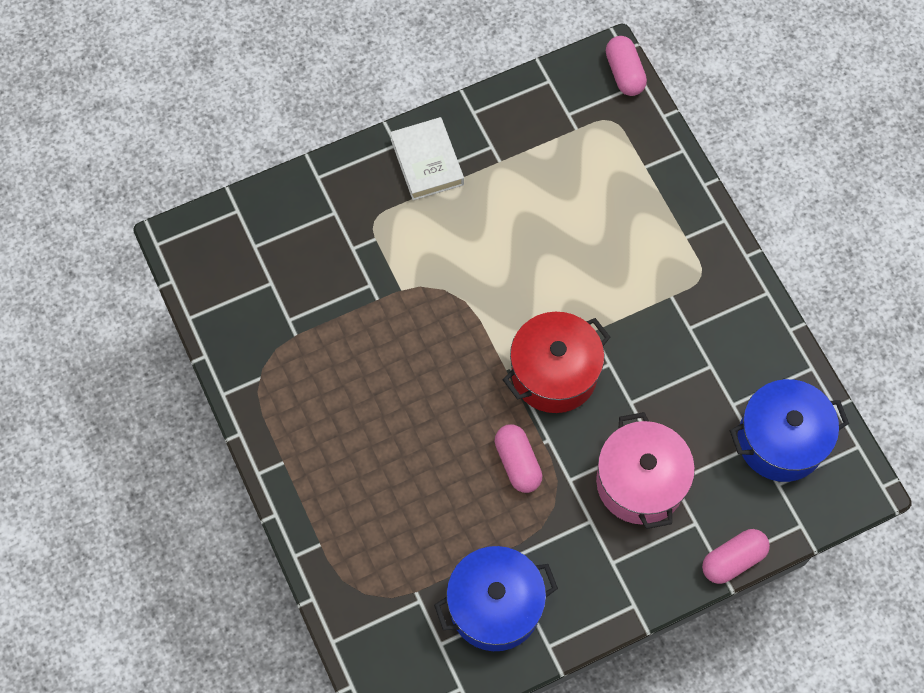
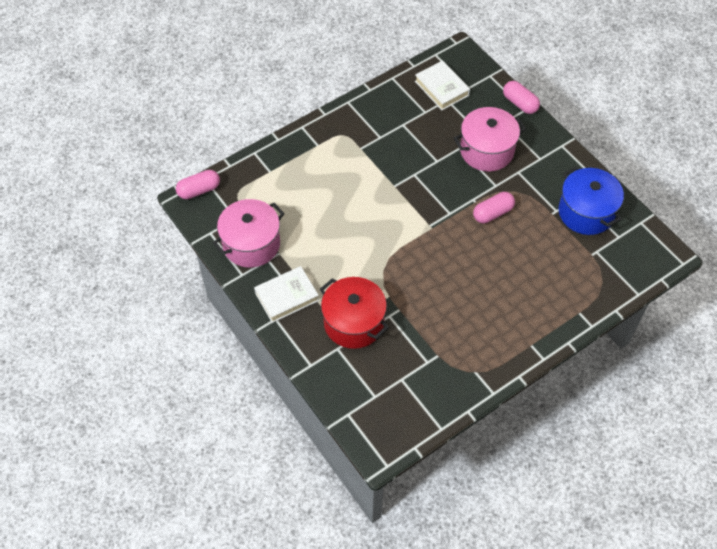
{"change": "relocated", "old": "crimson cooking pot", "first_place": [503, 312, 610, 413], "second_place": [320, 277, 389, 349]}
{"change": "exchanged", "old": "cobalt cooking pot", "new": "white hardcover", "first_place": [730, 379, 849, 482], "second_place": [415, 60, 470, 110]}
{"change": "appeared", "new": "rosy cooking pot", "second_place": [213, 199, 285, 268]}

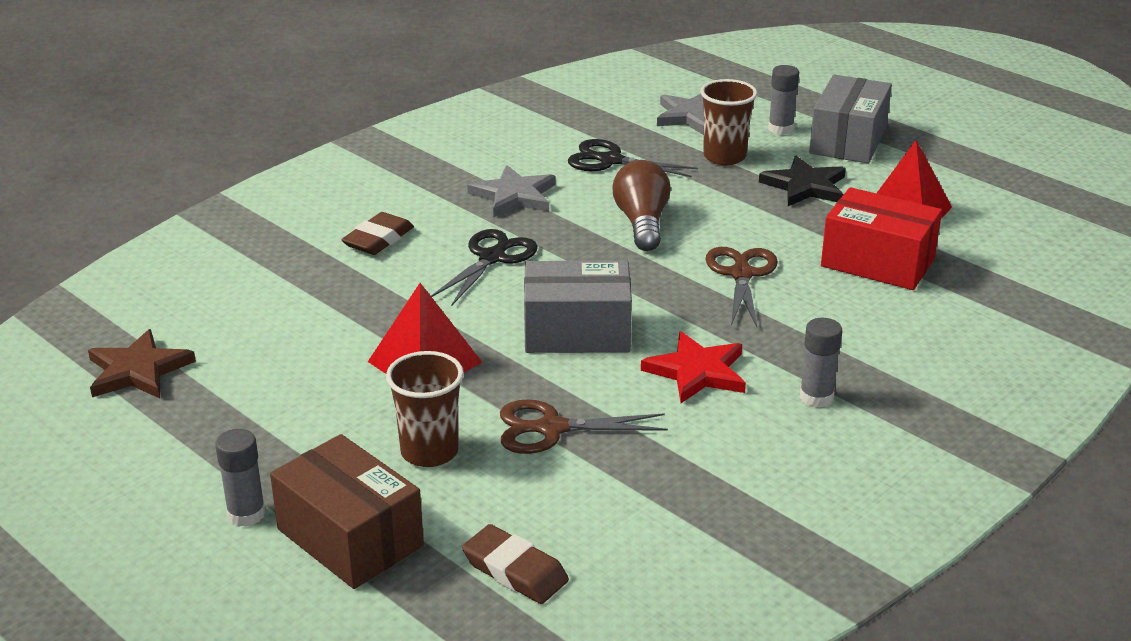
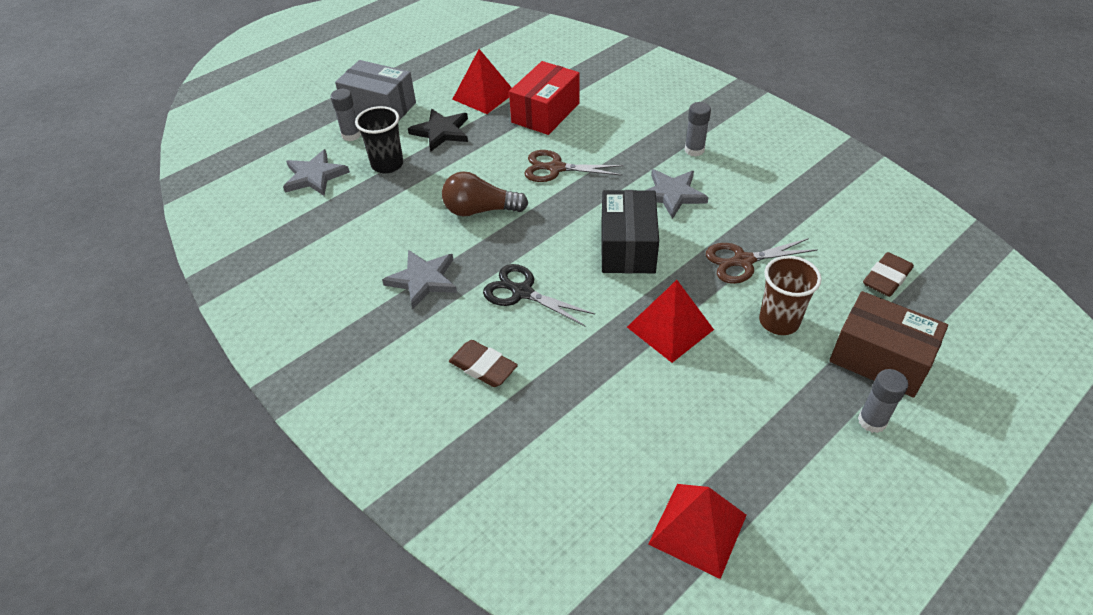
{"change": "exchanged", "old": "russet star", "new": "crimson pyramid shape", "first_place": [88, 329, 196, 398], "second_place": [648, 484, 746, 579]}
{"change": "spun", "old": "russet package", "first_place": [270, 434, 424, 589], "second_place": [829, 291, 948, 398], "degrees": 75}
{"change": "spun", "old": "russet shears", "first_place": [500, 399, 668, 454], "second_place": [706, 238, 818, 284], "degrees": 75}
{"change": "colour", "old": "grey package", "new": "ebony package", "first_place": [524, 261, 632, 353], "second_place": [601, 190, 659, 273]}
{"change": "missing", "old": "ebony shears", "first_place": [568, 139, 698, 177]}
{"change": "colour", "old": "crimson star", "new": "grey star", "first_place": [641, 331, 746, 403], "second_place": [647, 169, 709, 219]}
{"change": "colour", "old": "russet cup", "new": "ebony cup", "first_place": [700, 79, 757, 165], "second_place": [355, 106, 403, 173]}

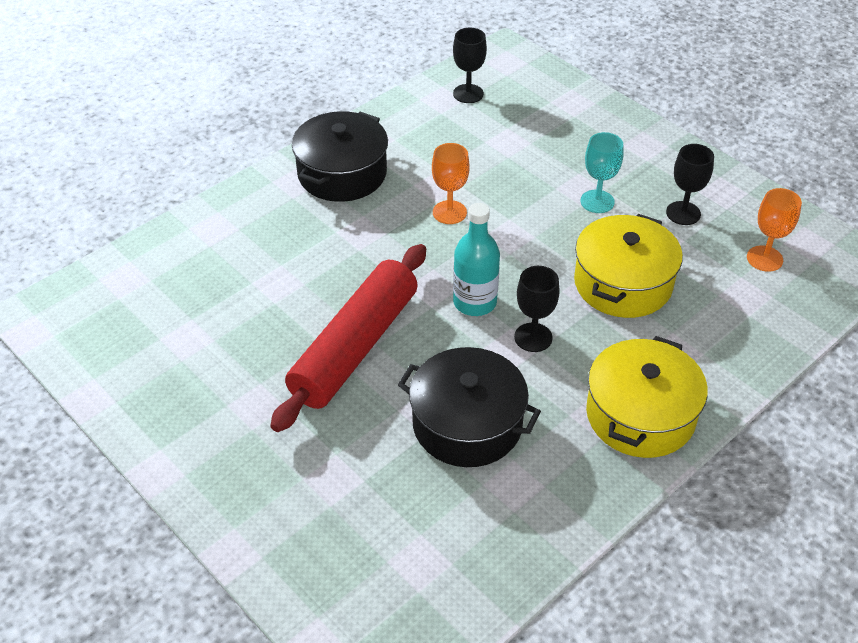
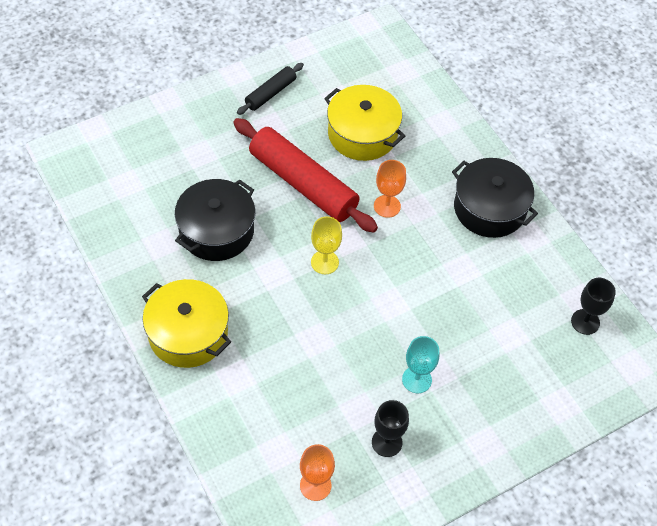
{"change": "relocated", "old": "orange goblet", "first_place": [432, 143, 470, 224], "second_place": [374, 160, 406, 218]}
{"change": "exchanged", "old": "turquoise flask", "new": "yellow goblet", "first_place": [453, 203, 500, 316], "second_place": [311, 216, 342, 274]}
{"change": "missing", "old": "ebony goblet", "first_place": [514, 266, 560, 352]}
{"change": "relocated", "old": "yellow cooking pot", "first_place": [574, 214, 683, 318], "second_place": [324, 85, 405, 161]}
{"change": "appeared", "new": "ebony pastry roller", "second_place": [237, 63, 304, 115]}

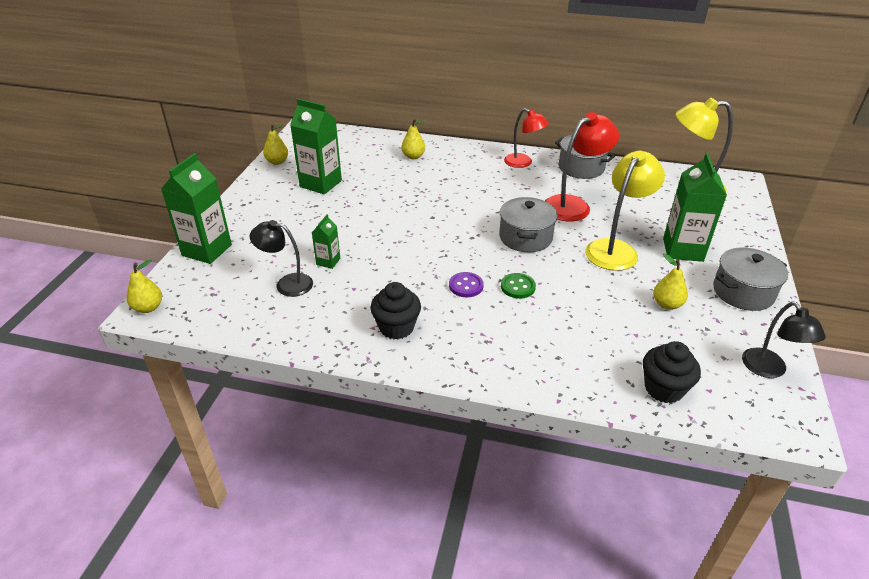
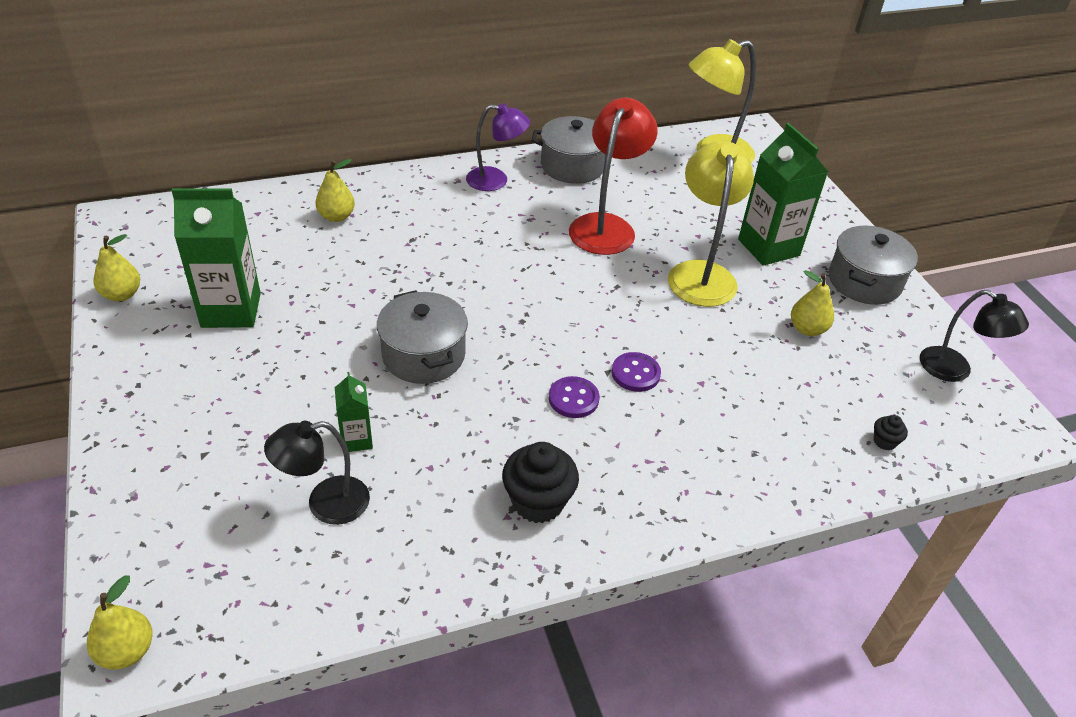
{"change": "missing", "old": "leaf-green milk carton", "first_place": [161, 153, 232, 264]}
{"change": "relocated", "old": "grey cooking pot", "first_place": [499, 197, 558, 252], "second_place": [377, 290, 468, 384]}
{"change": "colour", "old": "leaf-green button", "new": "purple button", "first_place": [501, 273, 536, 299], "second_place": [612, 352, 661, 392]}
{"change": "colour", "old": "crimson desk lamp", "new": "purple desk lamp", "first_place": [504, 108, 549, 168], "second_place": [466, 103, 530, 191]}
{"change": "size", "old": "ebony cupcake", "first_place": [643, 341, 701, 403], "second_place": [874, 415, 908, 450], "factor": 0.47}

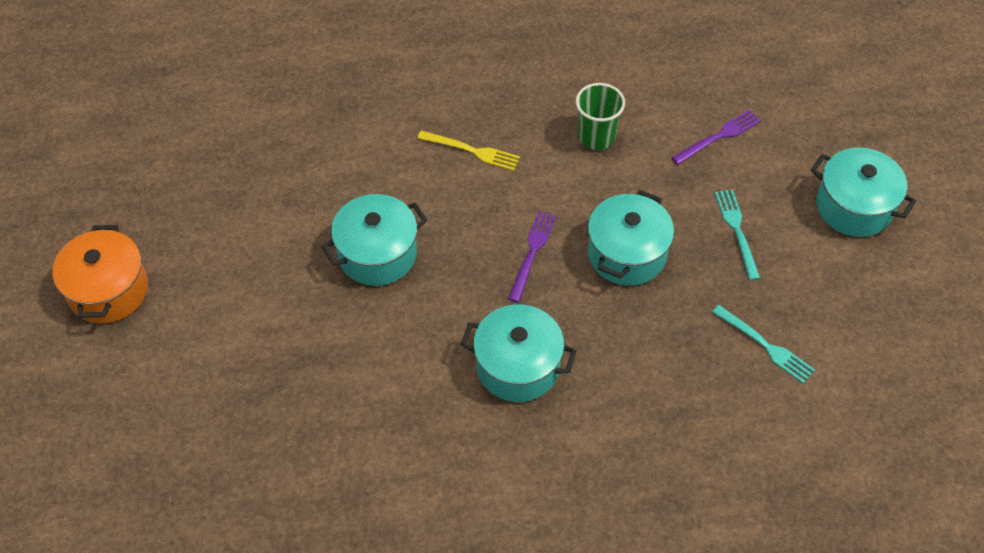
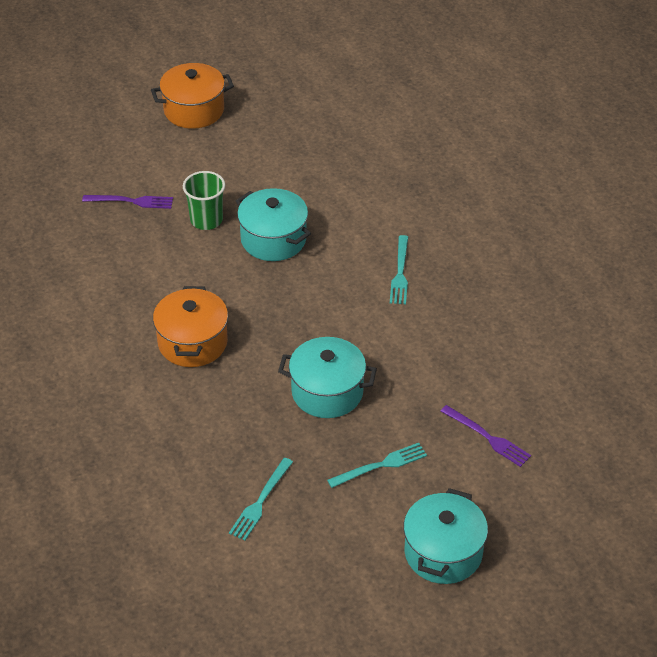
{"change": "colour", "old": "yellow fork", "new": "turquoise fork", "first_place": [417, 130, 520, 171], "second_place": [390, 235, 408, 304]}
{"change": "colour", "old": "turquoise cooking pot", "new": "orange cooking pot", "first_place": [461, 305, 577, 402], "second_place": [153, 286, 228, 367]}
{"change": "relocated", "old": "purple fork", "first_place": [508, 211, 556, 302], "second_place": [82, 195, 173, 209]}
{"change": "relocated", "old": "leaf-green cup", "first_place": [576, 83, 625, 150], "second_place": [183, 171, 225, 230]}

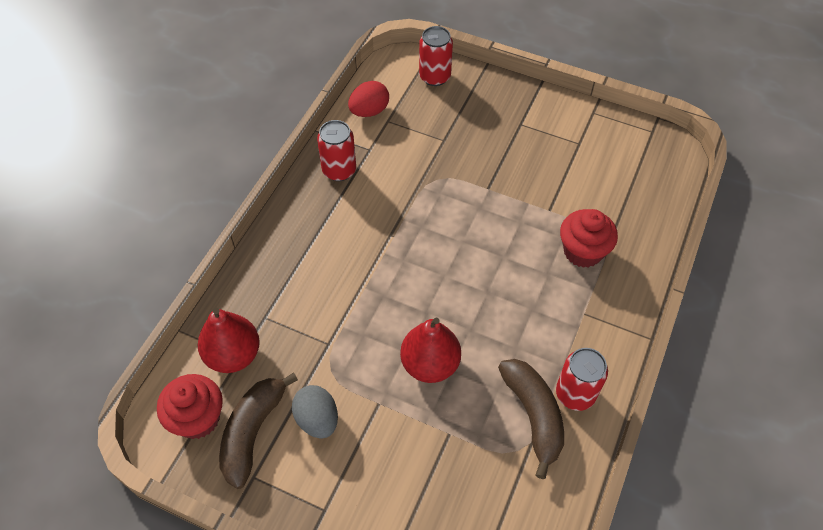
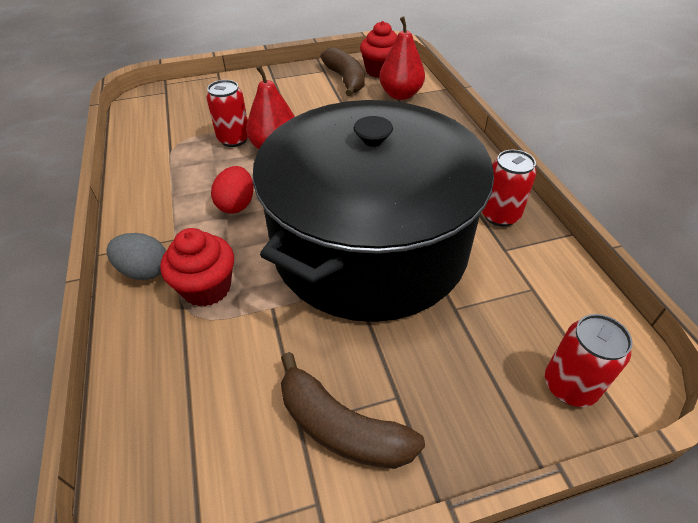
{"change": "relocated", "old": "grey toy egg", "first_place": [292, 385, 338, 439], "second_place": [107, 233, 166, 280]}
{"change": "relocated", "old": "crimson toy egg", "first_place": [348, 81, 389, 117], "second_place": [211, 166, 254, 214]}
{"change": "relocated", "old": "russet banana fruit", "first_place": [498, 359, 564, 479], "second_place": [281, 352, 425, 469]}
{"change": "relocated", "old": "crimson can", "first_place": [556, 348, 608, 411], "second_place": [206, 80, 248, 147]}
{"change": "appeared", "new": "ebony cooking pot", "second_place": [253, 100, 494, 322]}

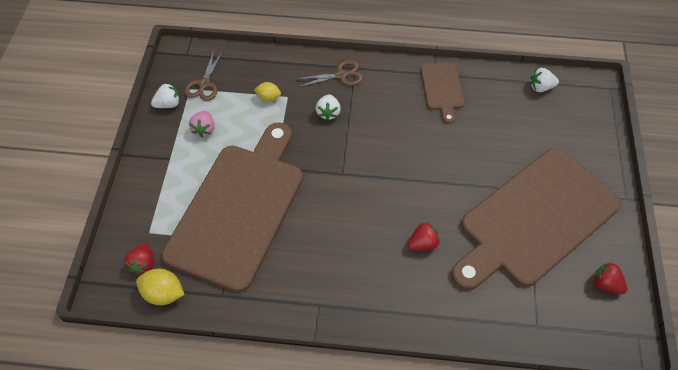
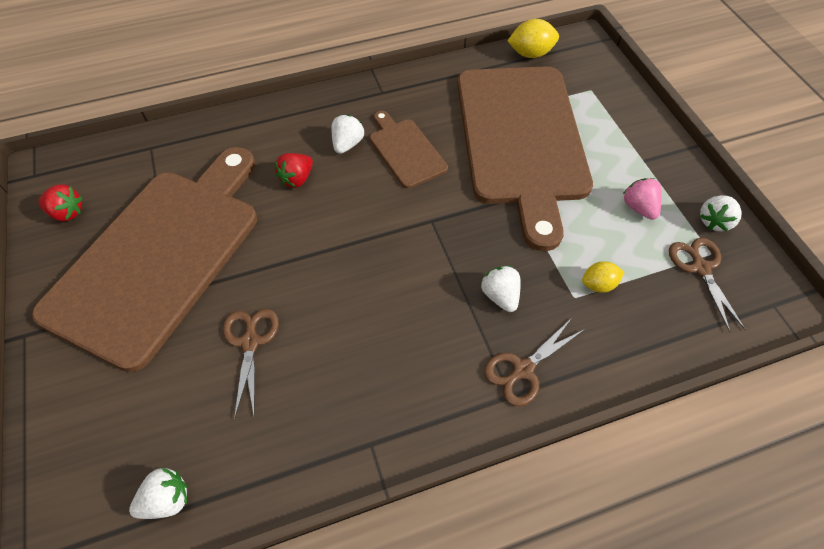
{"change": "missing", "old": "crimson strawberry", "first_place": [124, 243, 154, 275]}
{"change": "relocated", "old": "russet cutting board", "first_place": [421, 62, 464, 124], "second_place": [370, 111, 448, 189]}
{"change": "appeared", "new": "russet shears", "second_place": [223, 309, 279, 418]}
{"change": "appeared", "new": "white strawberry", "second_place": [331, 115, 364, 154]}

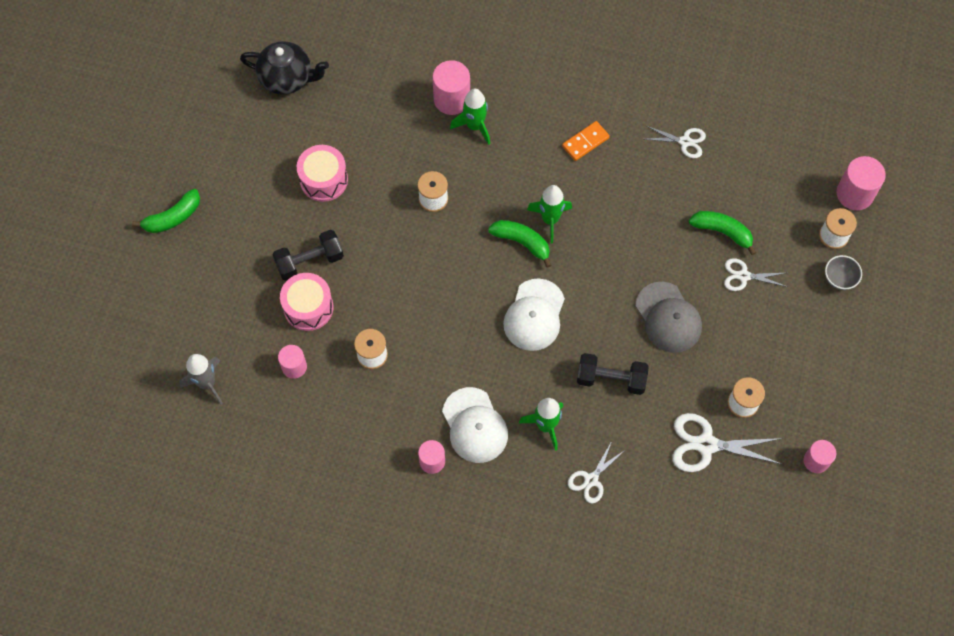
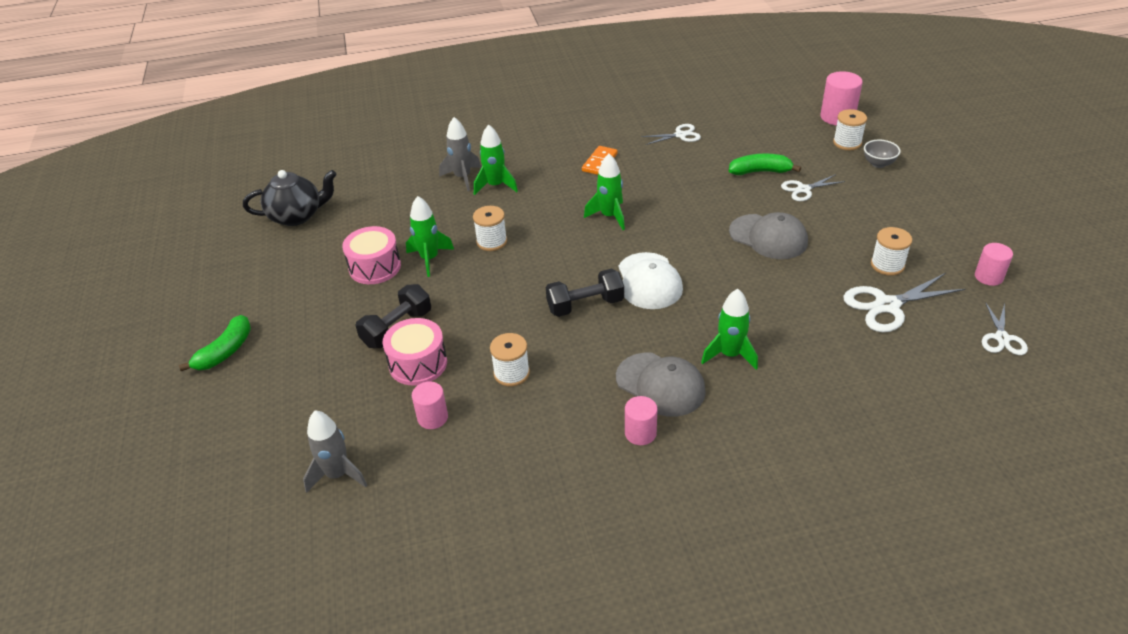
{"change": "exchanged", "old": "rosy cylinder", "new": "grey rocket", "first_place": [432, 60, 470, 115], "second_place": [439, 117, 481, 191]}
{"change": "colour", "old": "white baseball cap", "new": "grey baseball cap", "first_place": [442, 387, 508, 463], "second_place": [616, 353, 706, 417]}
{"change": "missing", "old": "leaf-green banana fruit", "first_place": [488, 220, 551, 268]}
{"change": "relocated", "old": "white shears", "first_place": [568, 441, 625, 504], "second_place": [982, 302, 1028, 355]}
{"change": "relocated", "old": "ebony dumbbell", "first_place": [577, 353, 649, 395], "second_place": [546, 269, 624, 317]}
{"change": "appeared", "new": "leaf-green rocket", "second_place": [406, 196, 454, 277]}

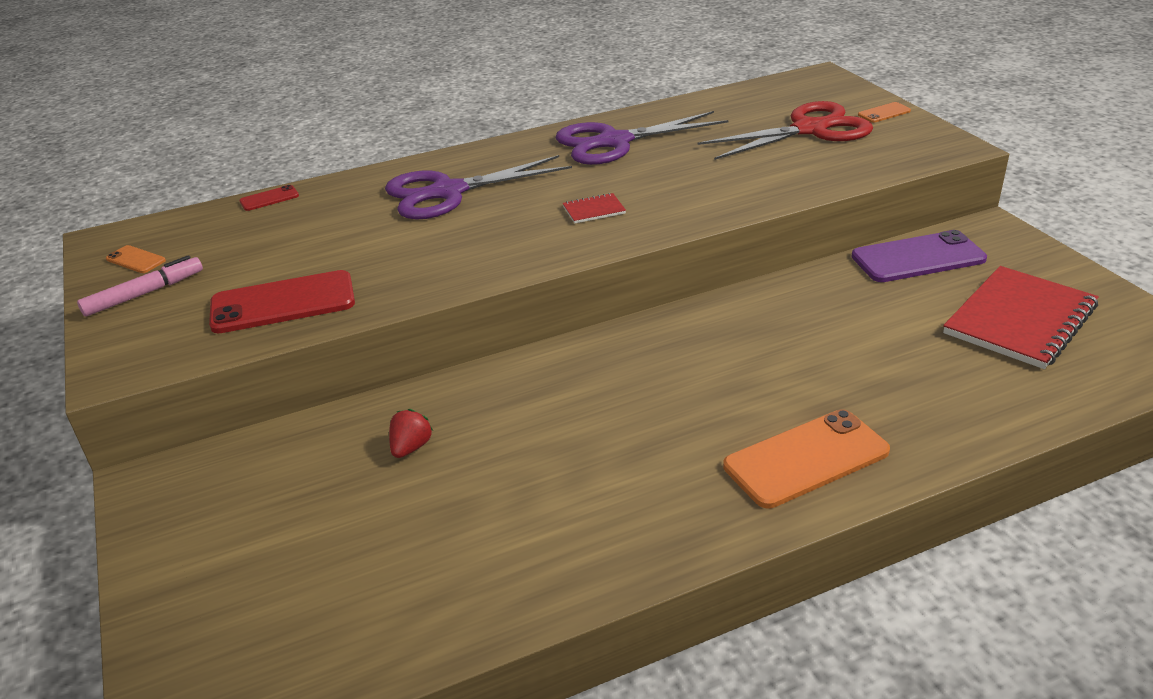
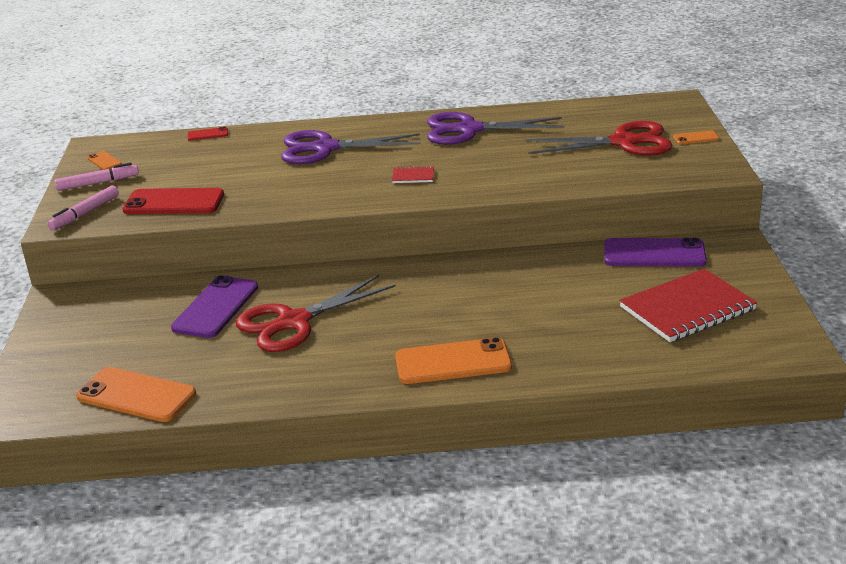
{"change": "exchanged", "old": "crimson strawberry", "new": "purple phone", "first_place": [389, 409, 433, 458], "second_place": [171, 275, 258, 338]}
{"change": "appeared", "new": "rosy marker", "second_place": [48, 186, 119, 230]}
{"change": "appeared", "new": "orange phone", "second_place": [76, 367, 196, 422]}
{"change": "appeared", "new": "crimson shears", "second_place": [236, 275, 396, 352]}

